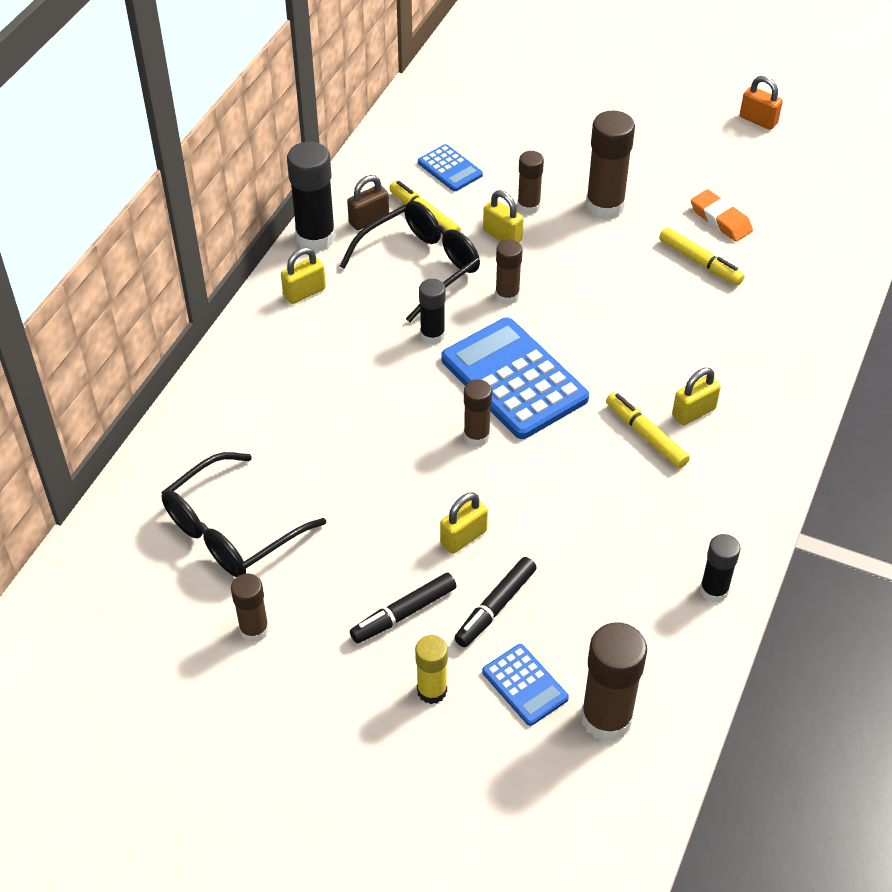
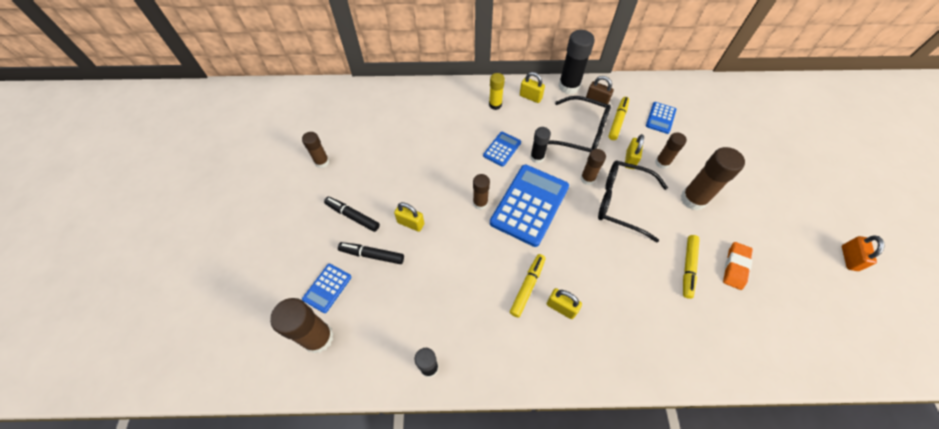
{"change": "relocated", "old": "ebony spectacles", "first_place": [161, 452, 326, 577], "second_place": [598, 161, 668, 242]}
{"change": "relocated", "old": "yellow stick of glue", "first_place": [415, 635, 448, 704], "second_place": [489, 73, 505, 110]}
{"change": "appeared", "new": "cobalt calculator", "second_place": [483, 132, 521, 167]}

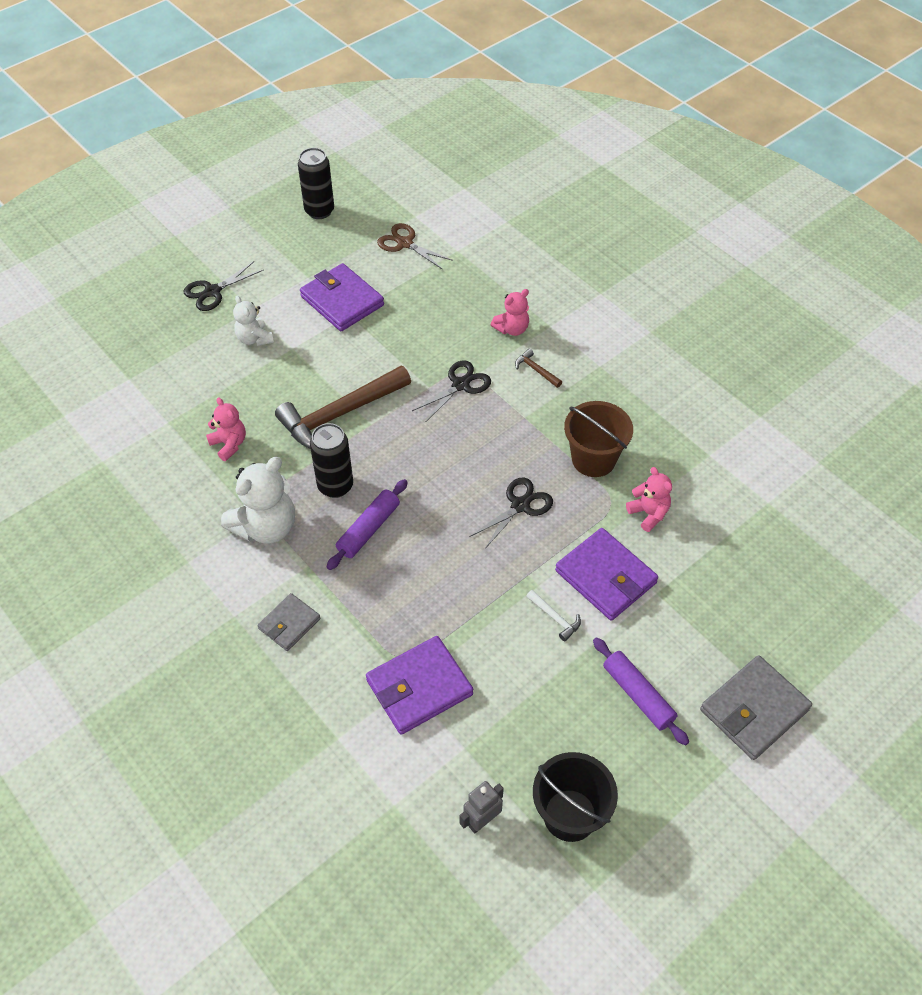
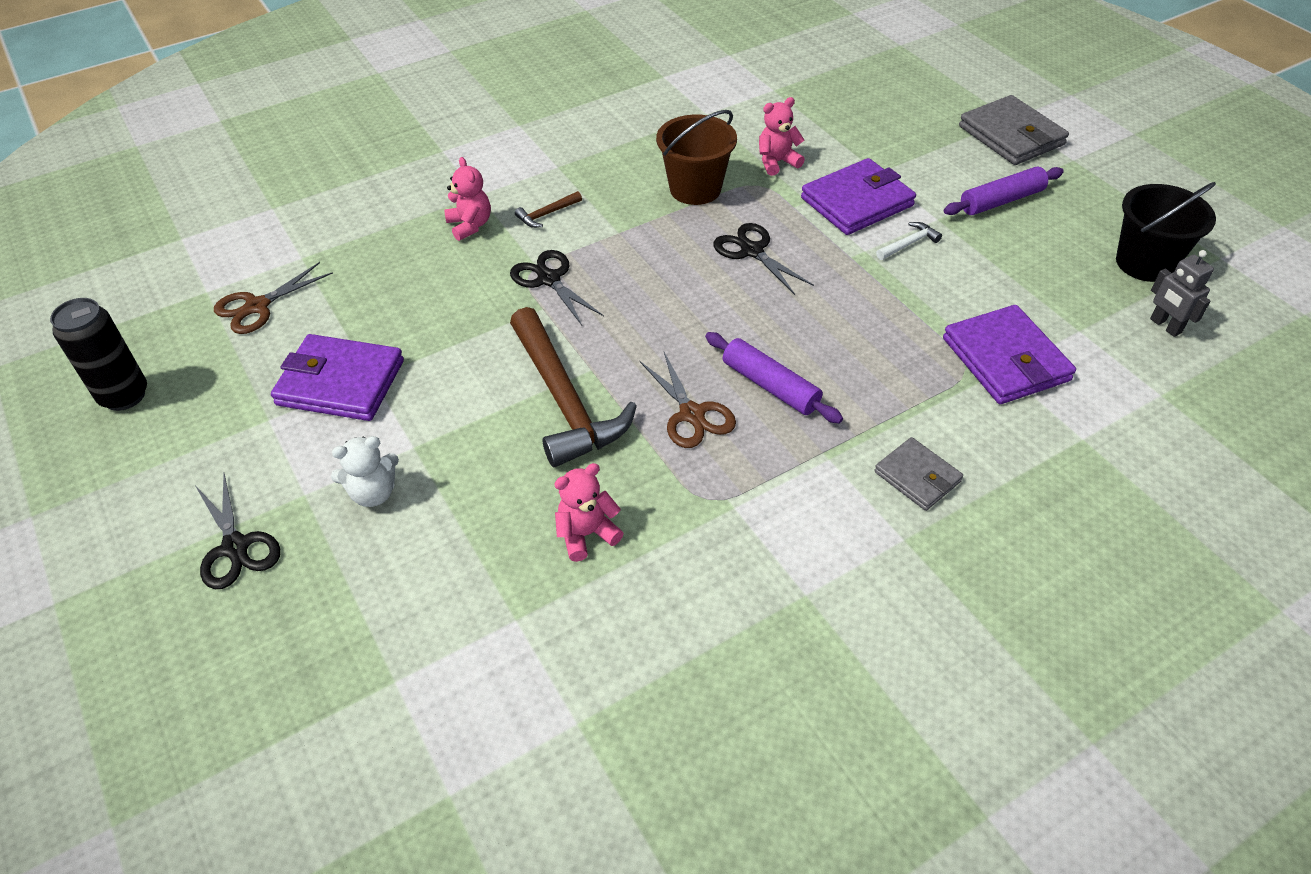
{"change": "missing", "old": "white teddy", "first_place": [221, 457, 295, 544]}
{"change": "spun", "old": "purple billfold", "first_place": [300, 263, 384, 331], "second_place": [271, 334, 404, 421], "degrees": 45}
{"change": "exchanged", "old": "ebony can", "new": "russet shears", "first_place": [310, 423, 353, 498], "second_place": [640, 352, 736, 448]}

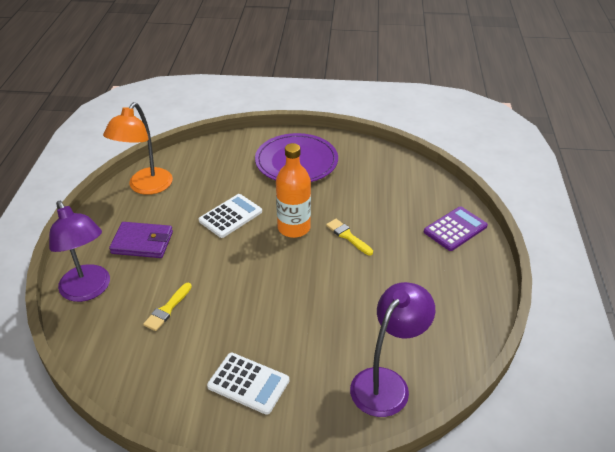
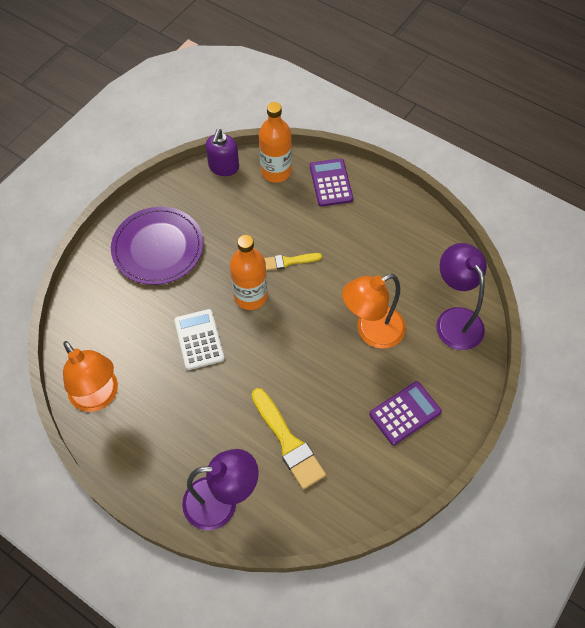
{"change": "missing", "old": "purple billfold", "first_place": [109, 222, 173, 258]}
{"change": "size", "old": "yellow paint brush", "first_place": [143, 282, 192, 331], "second_place": [251, 388, 326, 489], "factor": 1.72}
{"change": "colour", "old": "white calculator", "new": "purple calculator", "first_place": [207, 353, 289, 415], "second_place": [369, 381, 442, 445]}
{"change": "appeared", "new": "purple soap dispenser", "second_place": [206, 129, 239, 176]}
{"change": "appeared", "new": "orange flask", "second_place": [259, 102, 292, 183]}
{"change": "appeared", "new": "orange desk lamp", "second_place": [342, 274, 406, 349]}

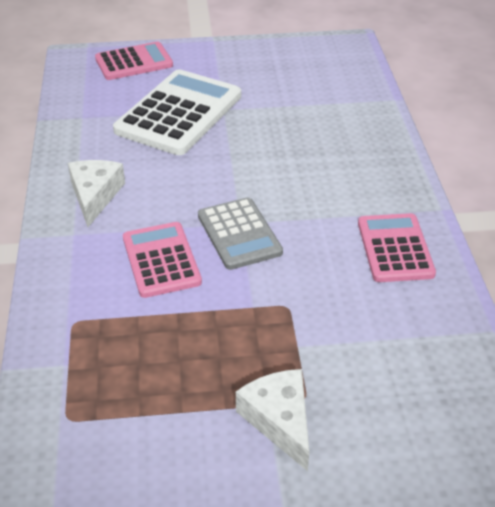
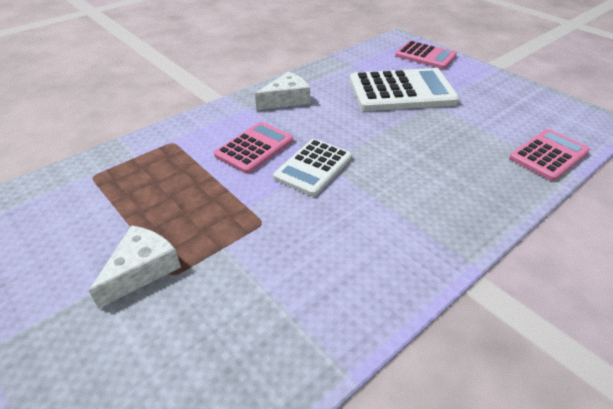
{"change": "colour", "old": "grey calculator", "new": "white calculator", "first_place": [198, 197, 283, 270], "second_place": [273, 139, 352, 196]}
{"change": "relocated", "old": "rosy calculator", "first_place": [358, 213, 436, 282], "second_place": [509, 129, 590, 181]}

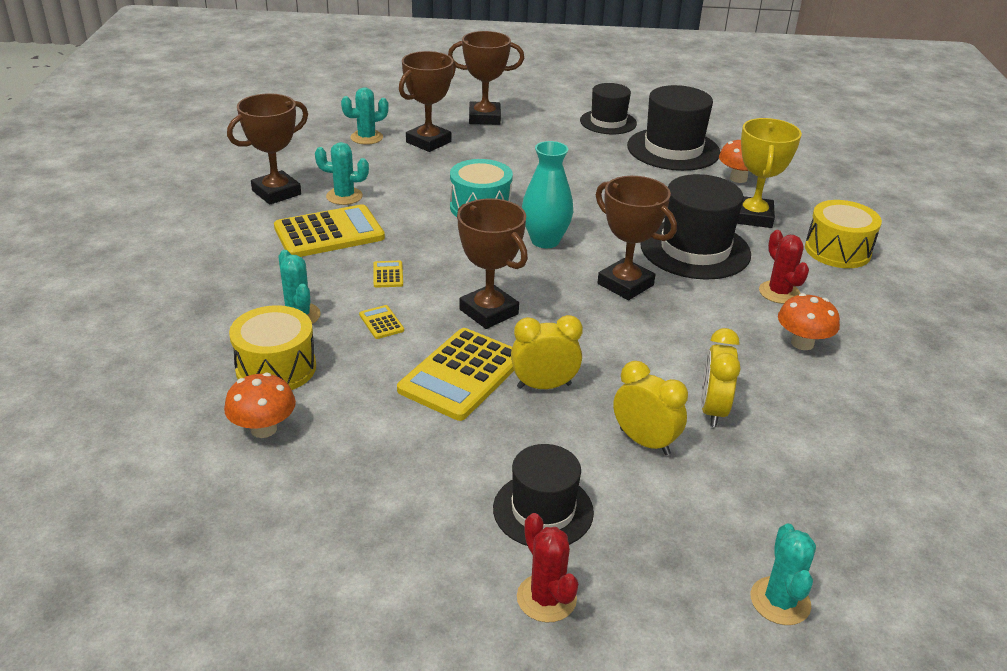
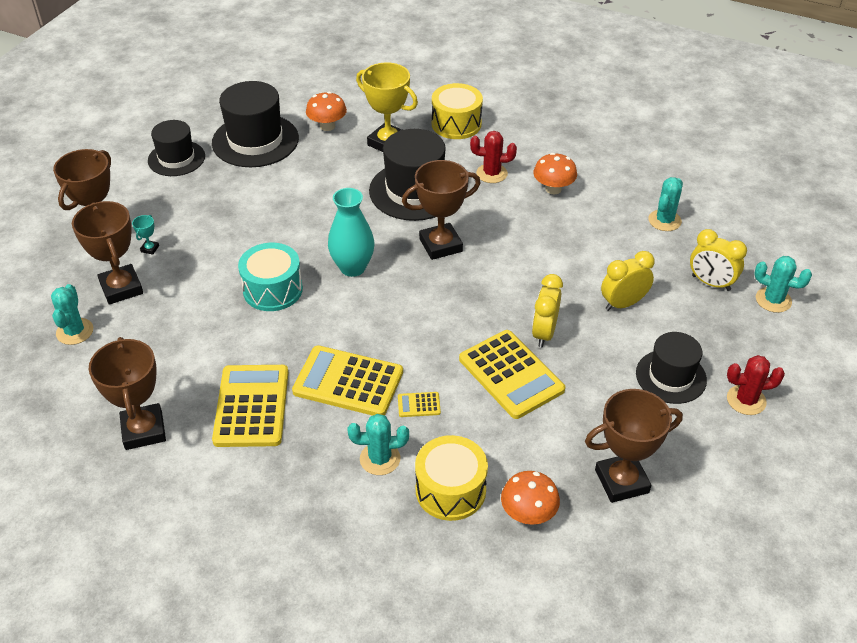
{"change": "relocated", "old": "turquoise saguaro cactus", "first_place": [315, 142, 369, 205], "second_place": [648, 177, 683, 231]}
{"change": "size", "old": "yellow calculator", "first_place": [374, 261, 403, 288], "second_place": [292, 346, 403, 416], "factor": 2.39}
{"change": "relocated", "old": "russet award cup", "first_place": [457, 198, 528, 329], "second_place": [585, 389, 683, 503]}
{"change": "relocated", "old": "yellow alarm clock", "first_place": [701, 328, 741, 427], "second_place": [690, 229, 747, 291]}
{"change": "appeared", "new": "turquoise award cup", "second_place": [132, 215, 159, 255]}

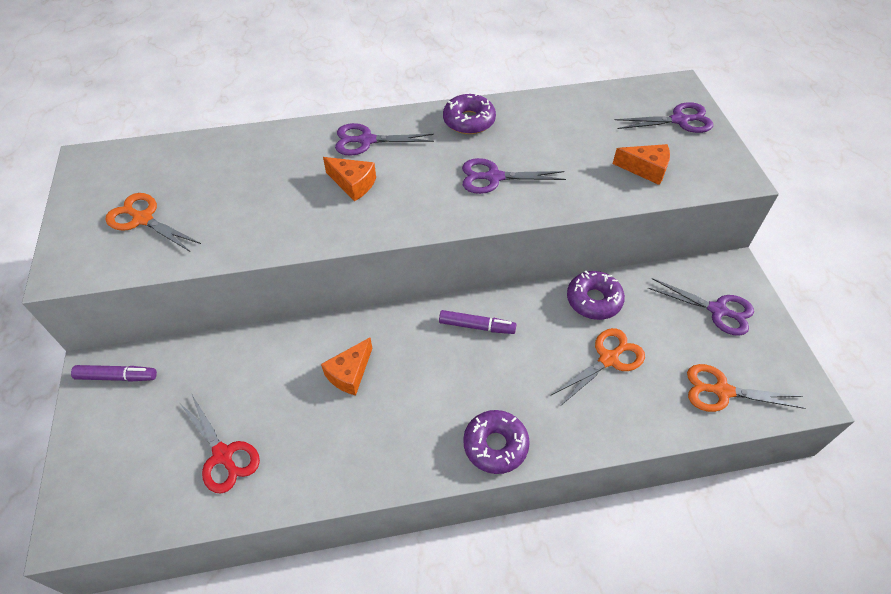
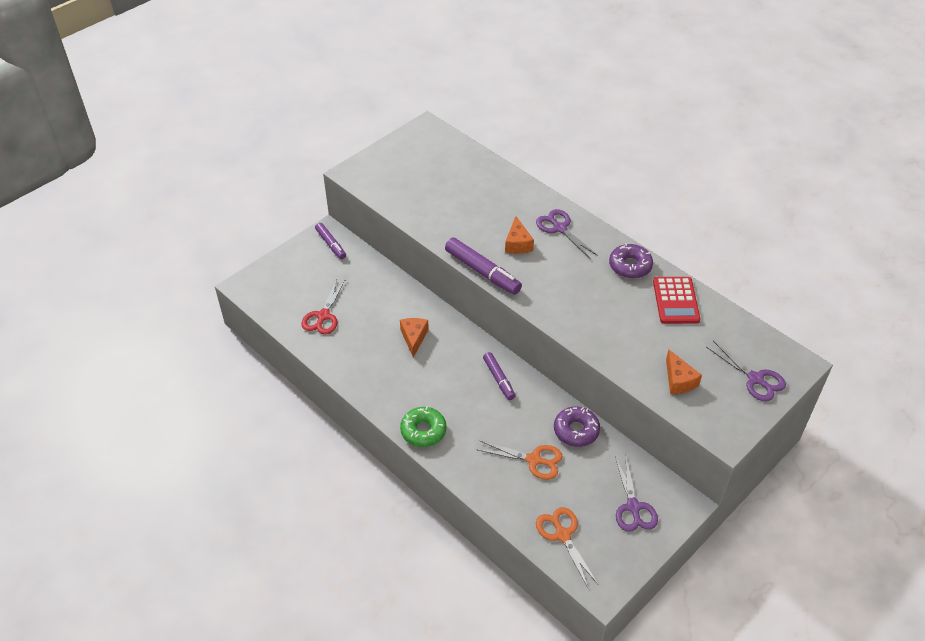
{"change": "missing", "old": "orange shears", "first_place": [105, 193, 201, 251]}
{"change": "spun", "old": "orange piece of cheese", "first_place": [321, 337, 372, 396], "second_place": [400, 318, 429, 358], "degrees": 90}
{"change": "missing", "old": "purple shears", "first_place": [462, 158, 566, 194]}
{"change": "colour", "old": "purple glazed donut", "new": "leaf-green glazed donut", "first_place": [463, 410, 530, 474], "second_place": [400, 406, 446, 447]}
{"change": "appeared", "new": "purple marker", "second_place": [445, 237, 522, 295]}
{"change": "appeared", "new": "crimson calculator", "second_place": [653, 277, 700, 324]}

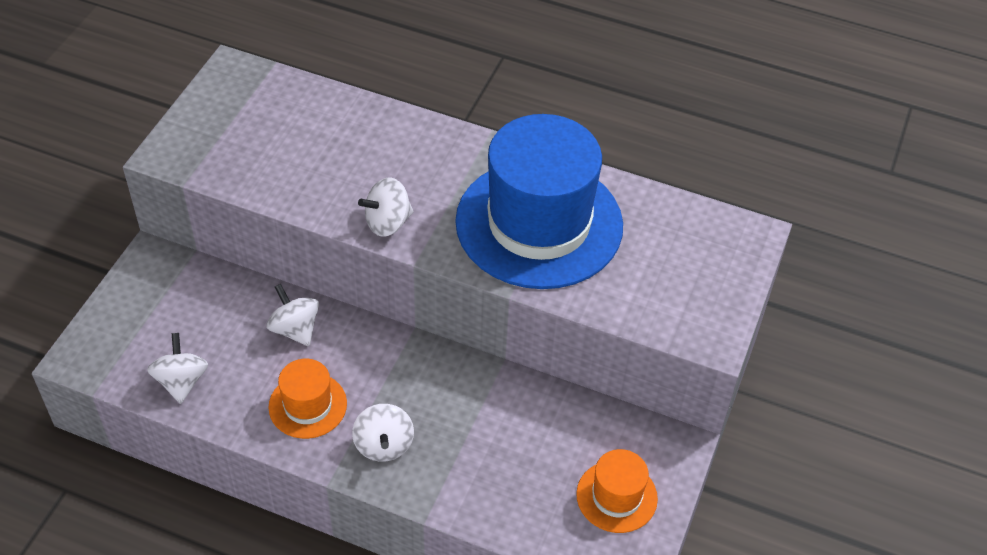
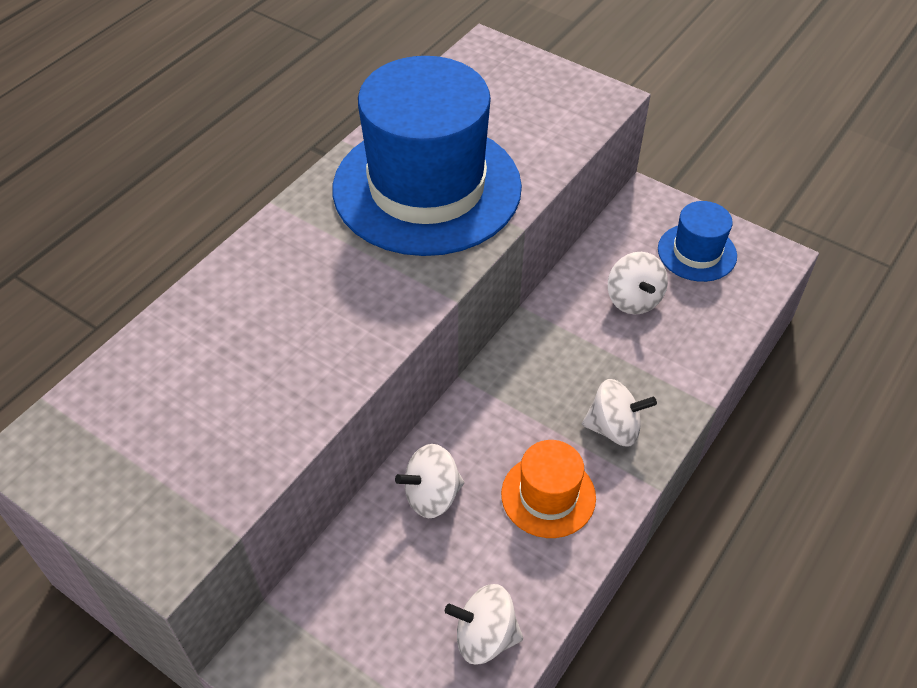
{"change": "relocated", "old": "white whirligig", "first_place": [358, 177, 414, 237], "second_place": [608, 252, 668, 315]}
{"change": "colour", "old": "orange top hat", "new": "cobalt top hat", "first_place": [576, 449, 658, 533], "second_place": [658, 201, 737, 282]}

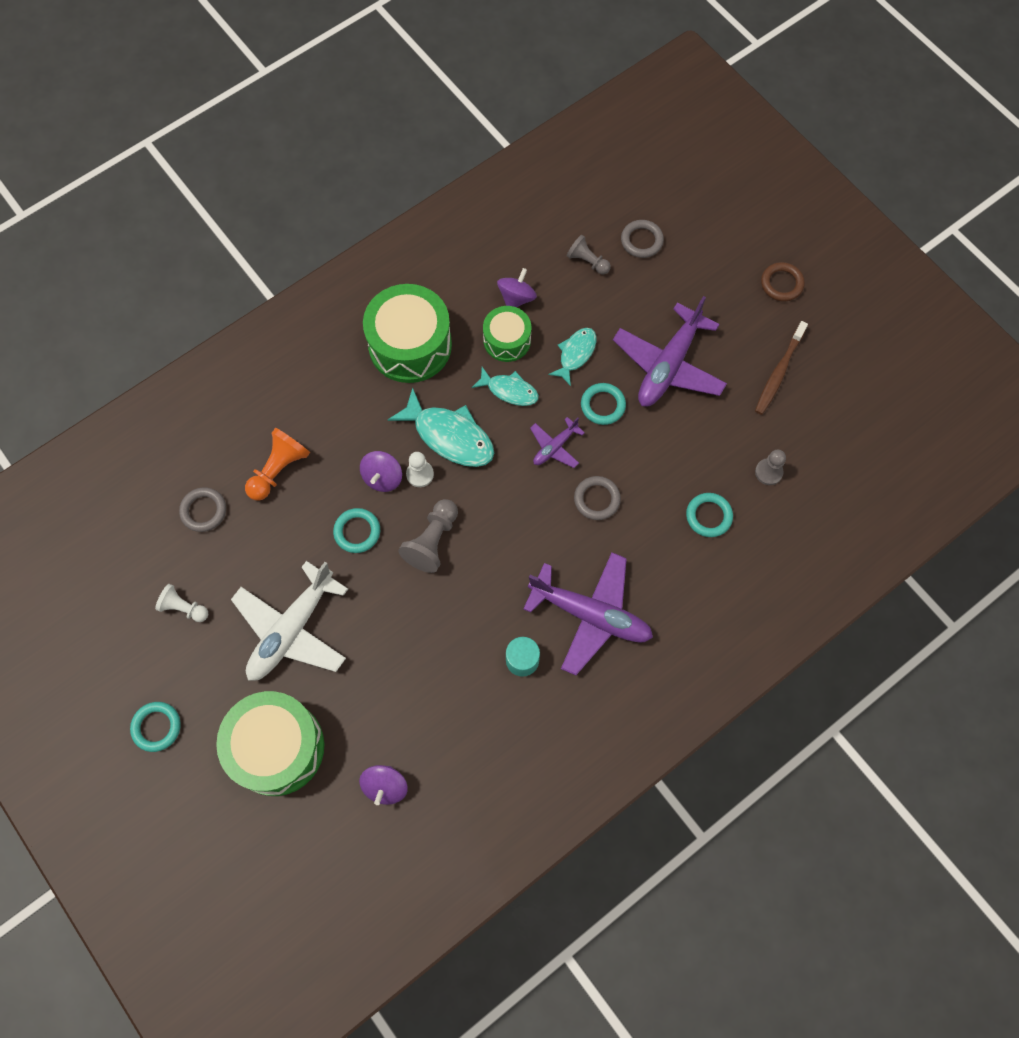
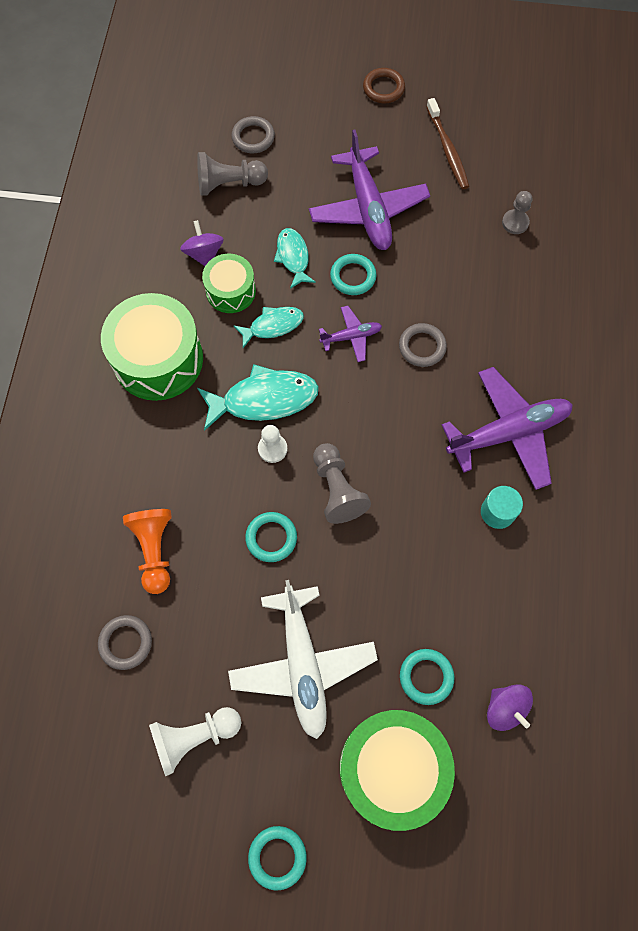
{"change": "size", "old": "white chess pawn", "first_place": [155, 584, 208, 622], "second_place": [149, 707, 241, 776], "factor": 1.52}
{"change": "missing", "old": "purple whirligig", "first_place": [360, 451, 402, 492]}
{"change": "spun", "old": "purple aeroplane", "first_place": [530, 417, 585, 468], "second_place": [319, 306, 382, 362], "degrees": -105}
{"change": "size", "old": "grey chess pawn", "first_place": [567, 235, 611, 275], "second_place": [197, 152, 268, 196], "factor": 1.52}
{"change": "relocated", "old": "turquoise torus", "first_place": [686, 493, 733, 537], "second_place": [400, 649, 454, 705]}

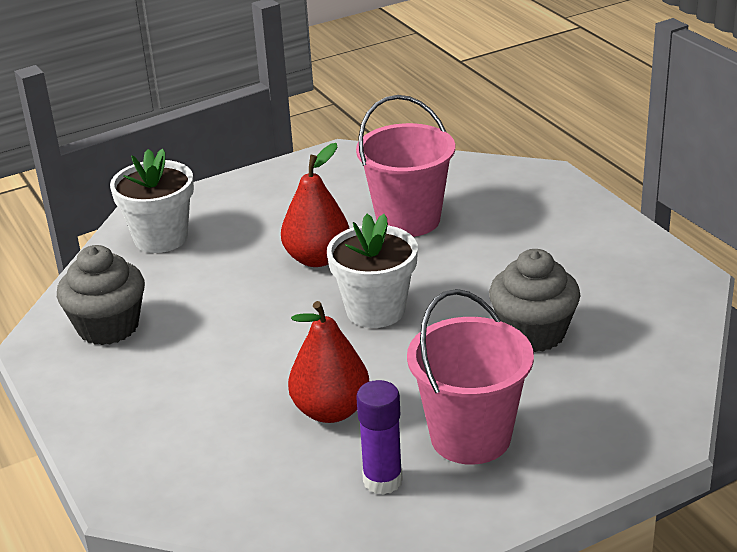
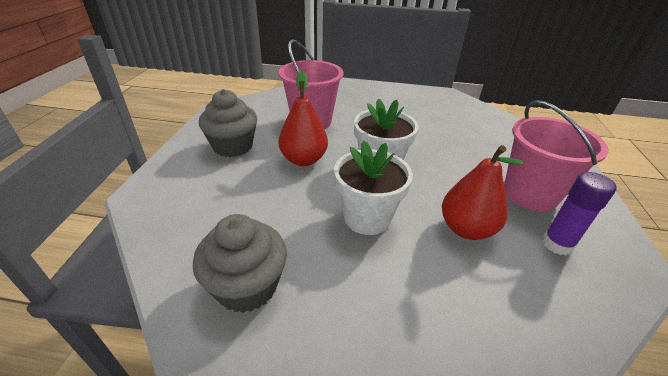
{"change": "relocated", "old": "white plant pot", "first_place": [110, 148, 194, 253], "second_place": [334, 140, 413, 235]}
{"change": "relocated", "old": "grey cupcake", "first_place": [489, 249, 580, 352], "second_place": [199, 89, 257, 157]}

